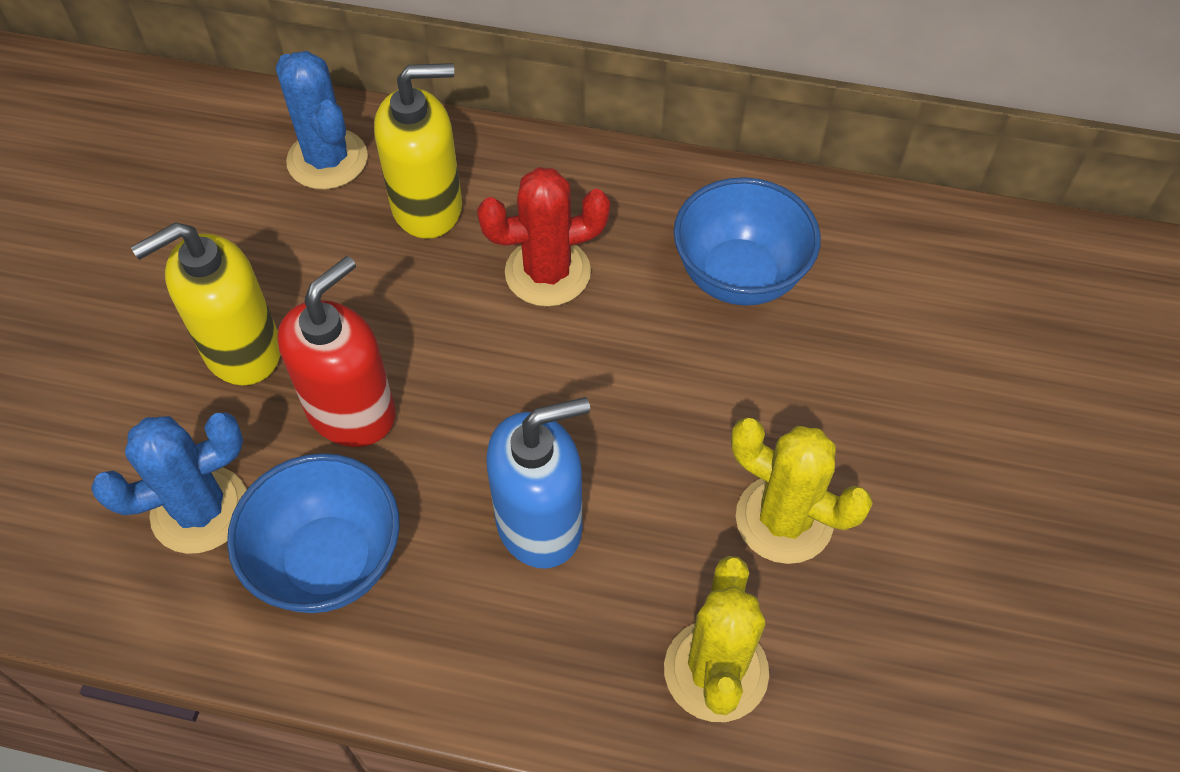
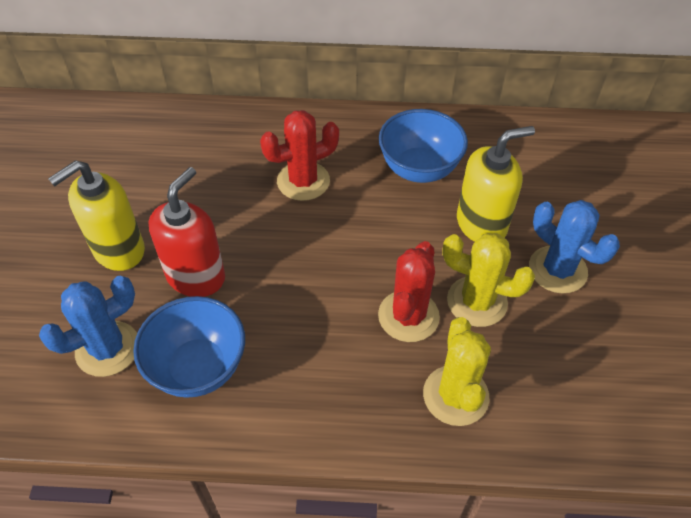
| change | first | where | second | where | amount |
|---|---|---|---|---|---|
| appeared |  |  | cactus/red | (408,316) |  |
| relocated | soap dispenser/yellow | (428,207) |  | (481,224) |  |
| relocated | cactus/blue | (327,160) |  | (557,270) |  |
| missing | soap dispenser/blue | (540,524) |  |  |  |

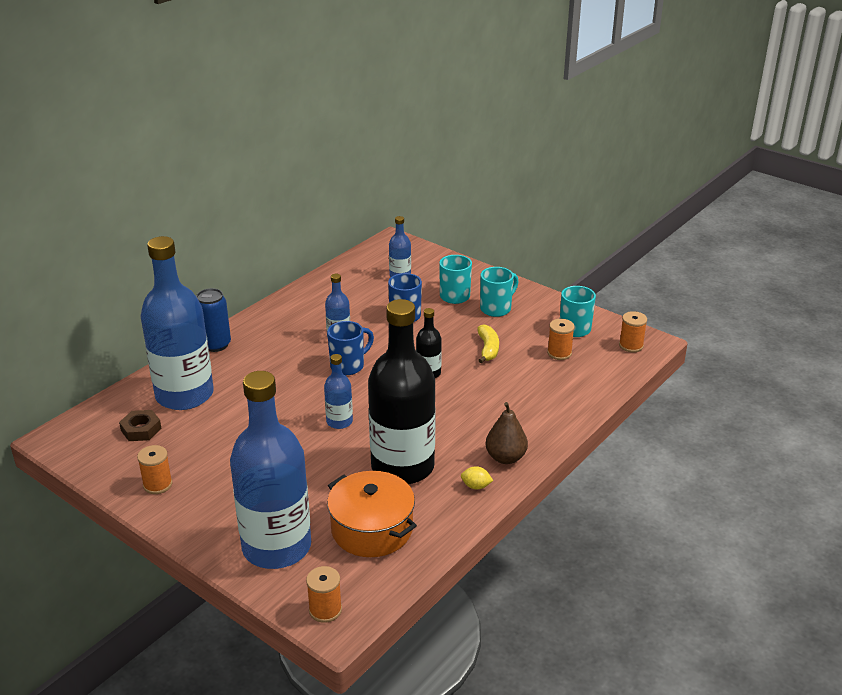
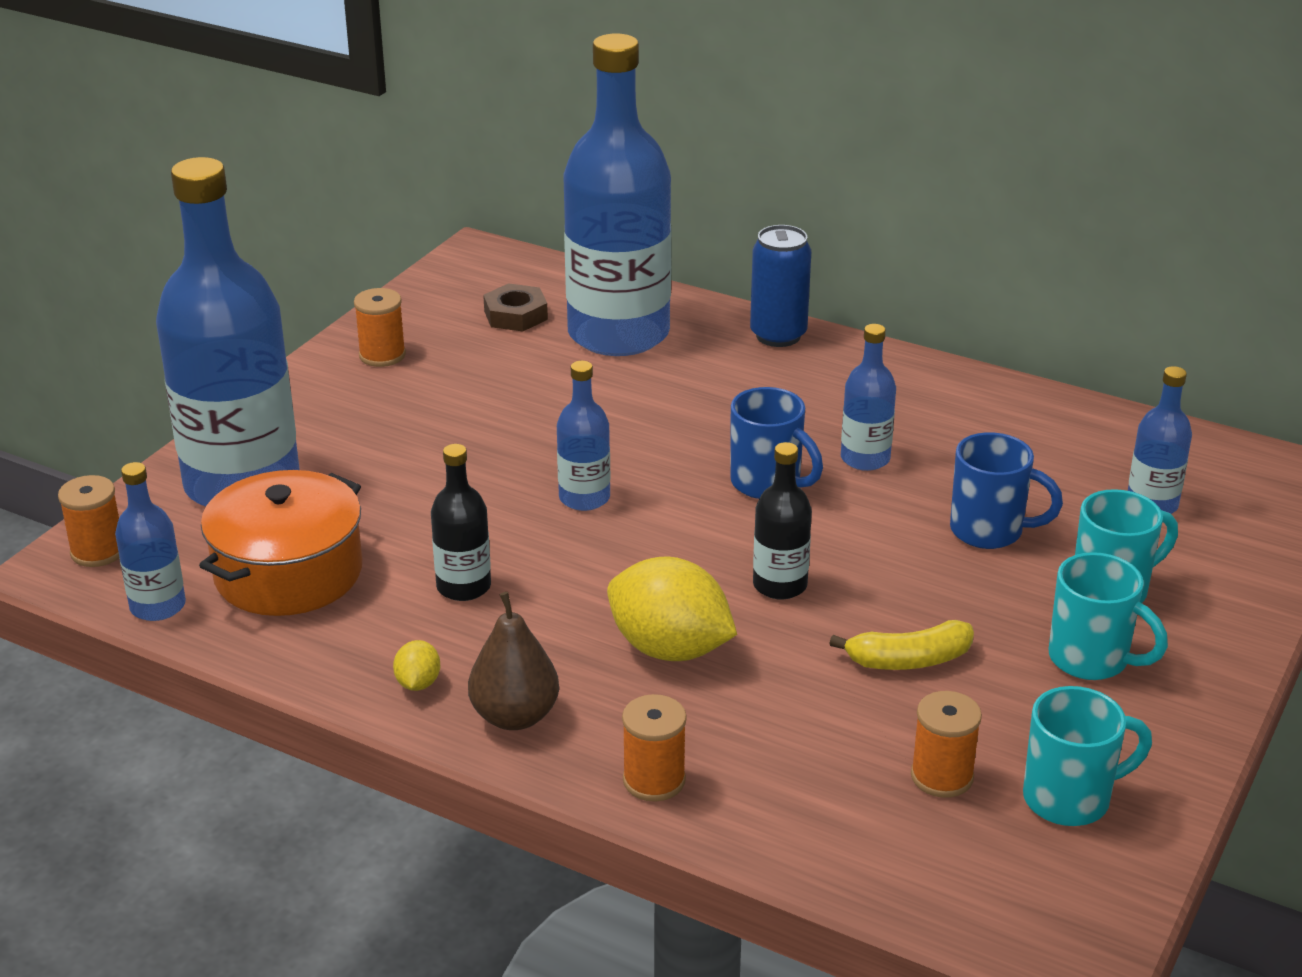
| change | first | where | second | where | amount |
|---|---|---|---|---|---|
| appeared |  |  | bottle/blue | (158,606) |  |
| size | bottle/black | (402,467) |  | (463,586) | x0.44 |
| appeared |  |  | lemon/yellow | (670,649) |  |
| relocated | spool/orange | (631,345) |  | (654,780) |  |

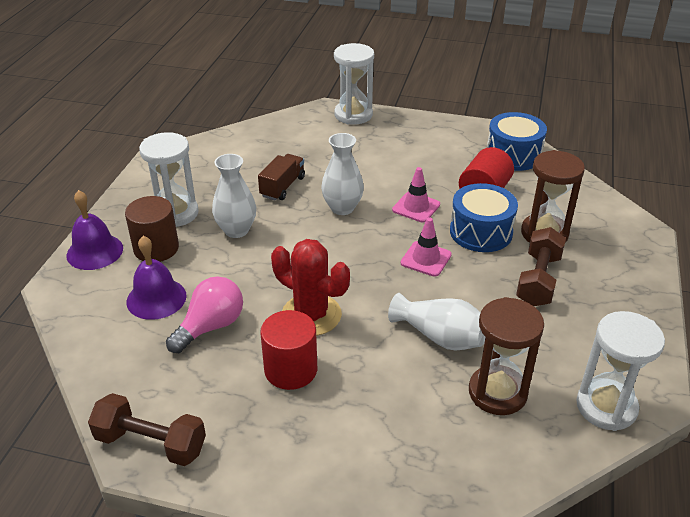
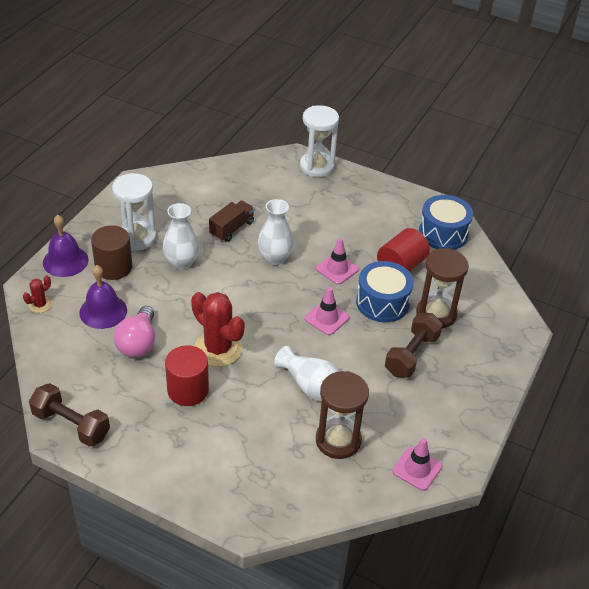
| change | first | where | second | where | amount |
|---|---|---|---|---|---|
| appeared |  |  | cactus/red | (40,305) |  |
| spun | light bulb/pink | (211,326) |  | (138,343) | 135 degrees clockwise |
| exchanged | hourglass/white | (606,407) | traffic cone/pink | (417,469) |  |

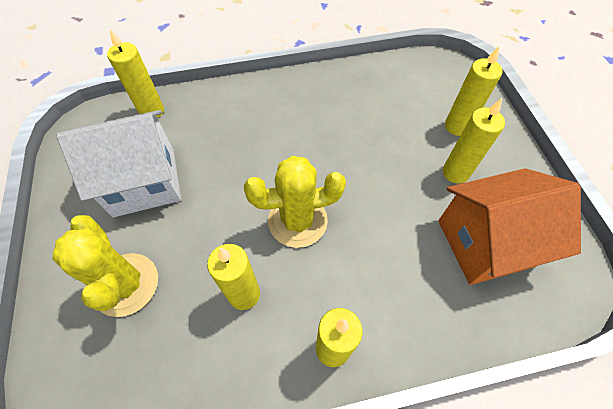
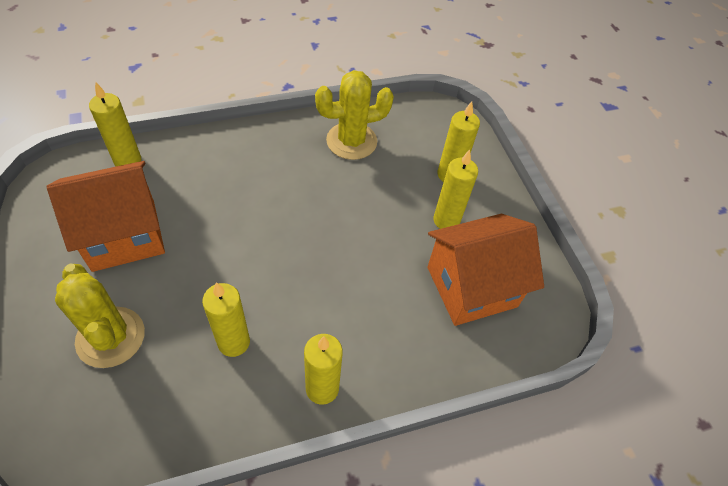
| change | first | where | second | where | amount |
|---|---|---|---|---|---|
| colour | house/white | (144,182) | house/orange | (124,235) |  |
| relocated | cactus/yellow | (297,221) |  | (351,141) |  |

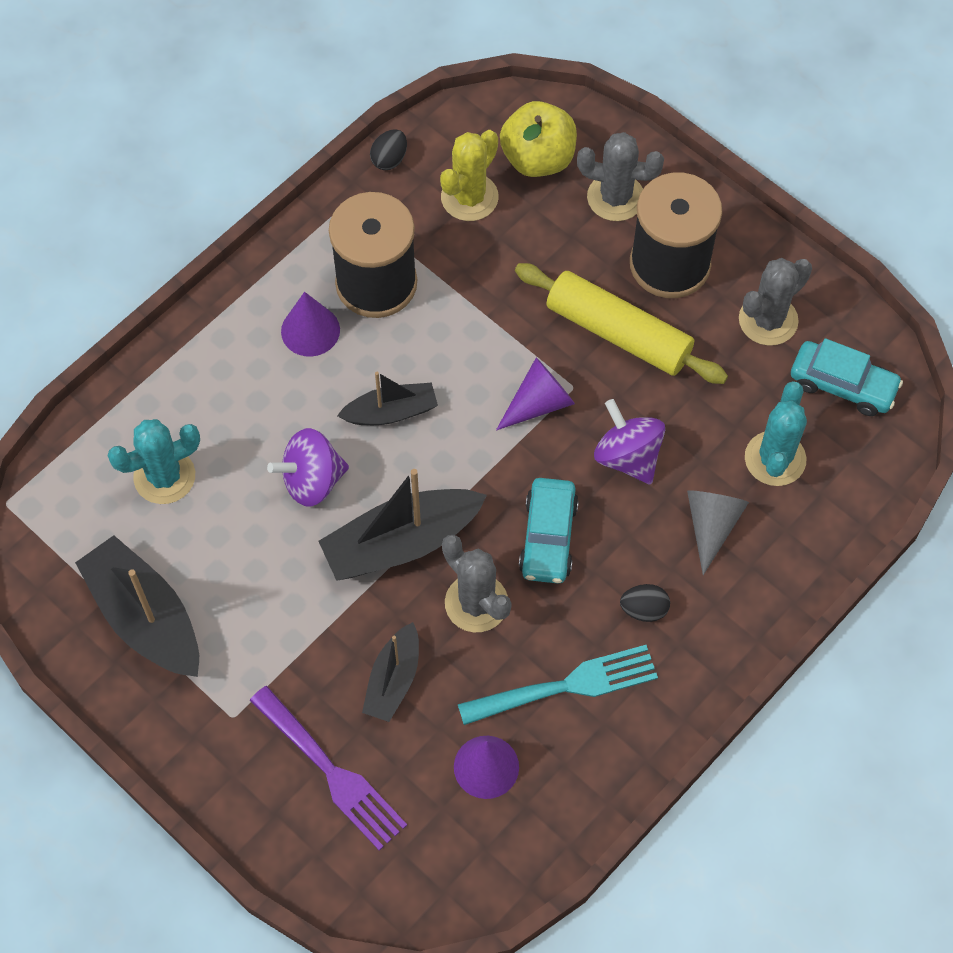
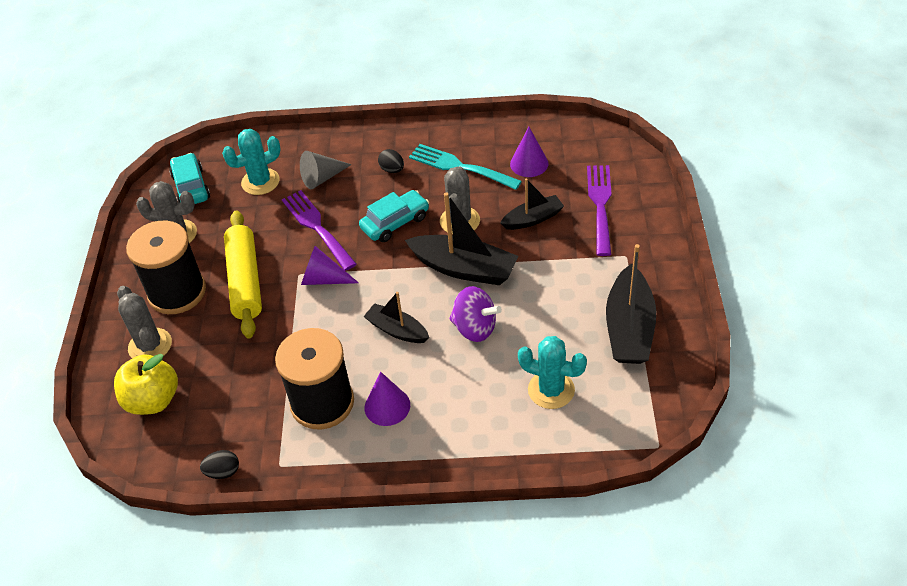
| change | first | where | second | where | amount |
|---|---|---|---|---|---|
| exchanged | spinning top/purple | (627,456) | fork/purple | (317,227) |  |
| missing | cactus/yellow | (469,197) |  |  |  |

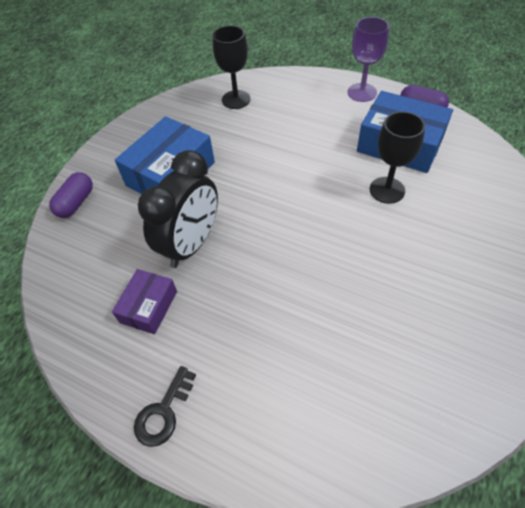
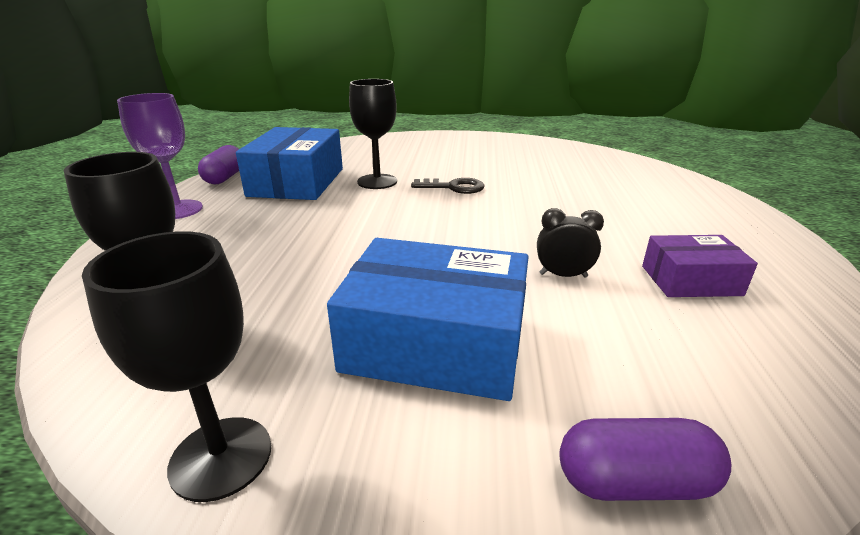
| change | first | where | second | where | amount |
|---|---|---|---|---|---|
| appeared |  |  | goblet/black | (221,457) |  |
| relocated | key/black | (163,412) |  | (453,187) |  |
| size | clock/black | (191,244) |  | (563,275) | x0.45 |

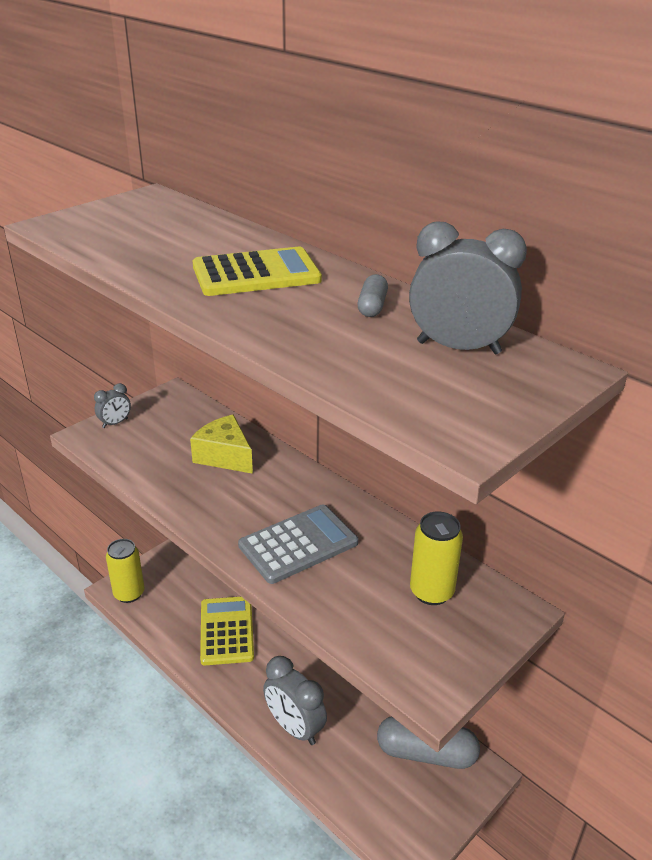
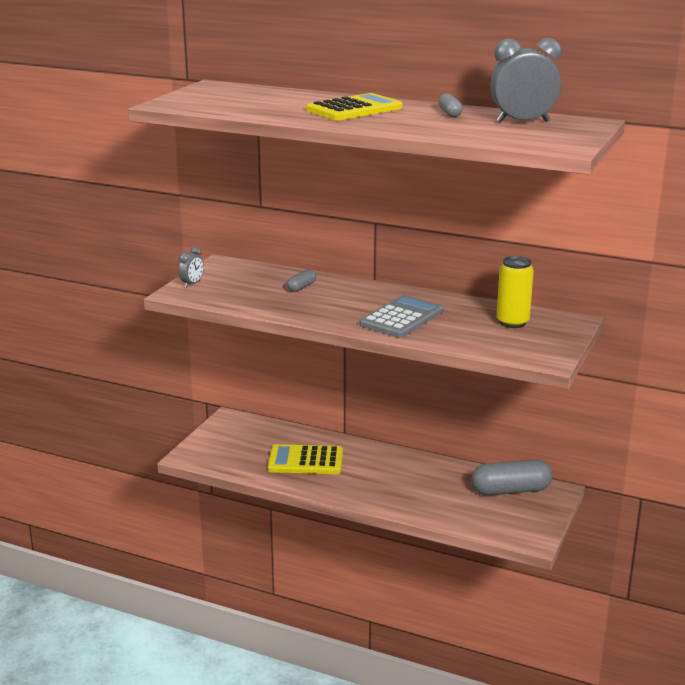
| change | first | where | second | where | amount |
|---|---|---|---|---|---|
| spun | calculator/yellow | (227,631) |  | (305,461) | 60 degrees counterclockwise |
| exchanged | cheese/yellow | (224,456) | capsule/grey | (301,287) |  |
| missing | can/yellow | (129,593) |  |  |  |
| missing | clock/grey | (294,728) |  |  |  |

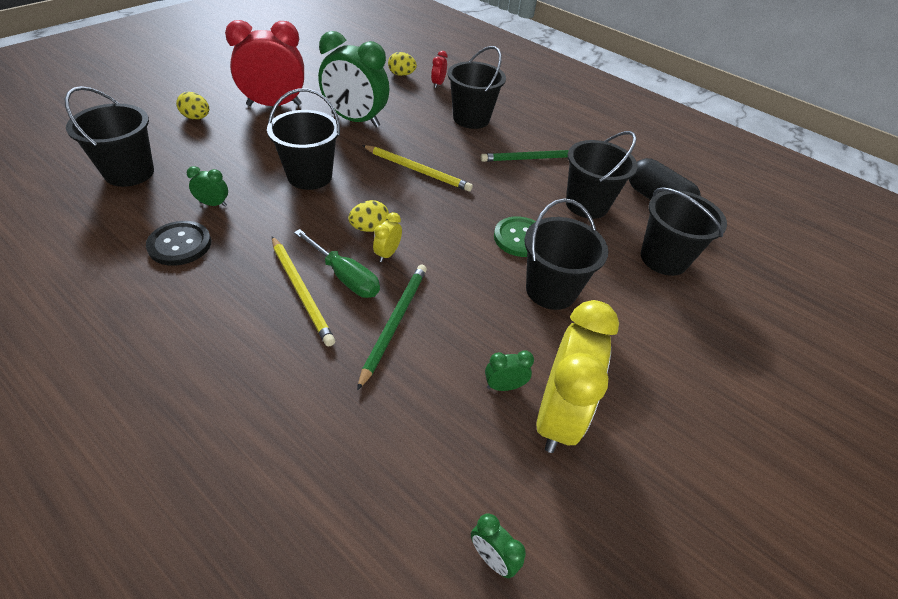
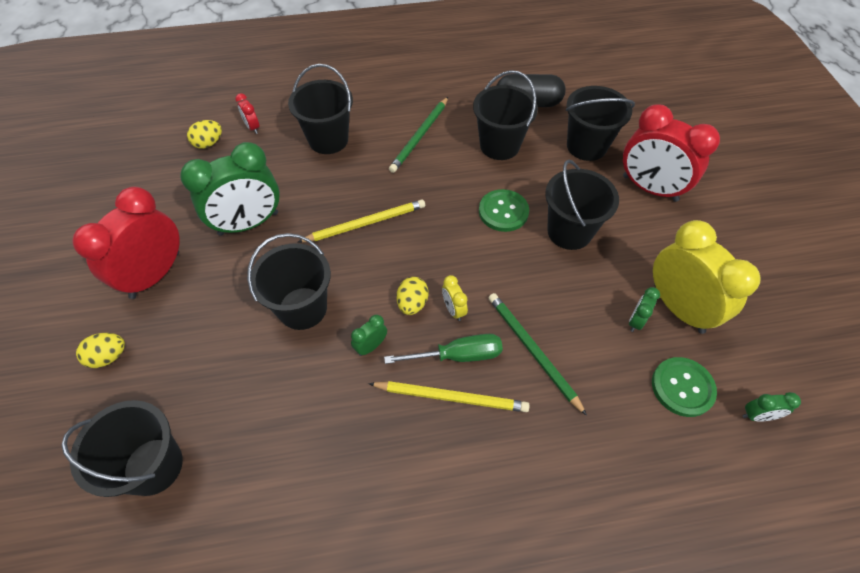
| change | first | where | second | where | amount |
|---|---|---|---|---|---|
| relocated | clock/green | (213,204) |  | (371,346) |  |
| appeared |  |  | clock/red | (649,188) |  |
| appeared |  |  | button/green | (682,387) |  |
| missing | button/black | (180,244) |  |  |  |

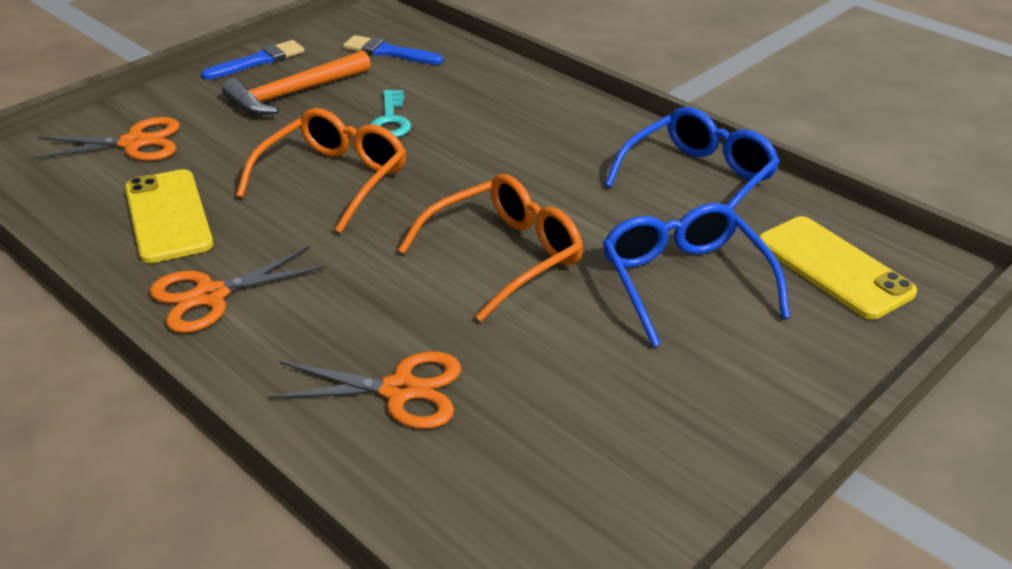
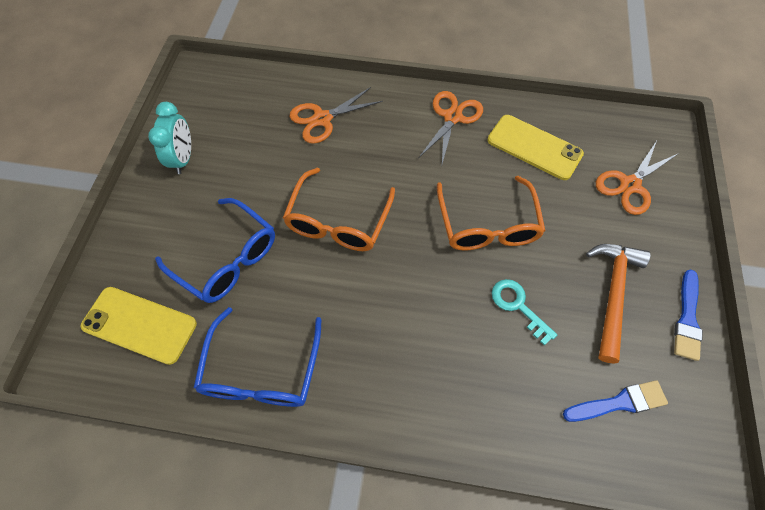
| change | first | where | second | where | amount |
|---|---|---|---|---|---|
| appeared |  |  | clock/turquoise | (183,158) |  |

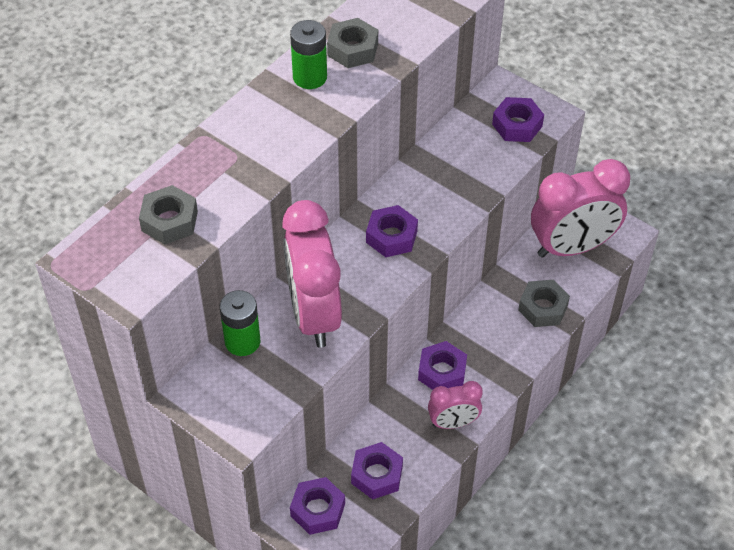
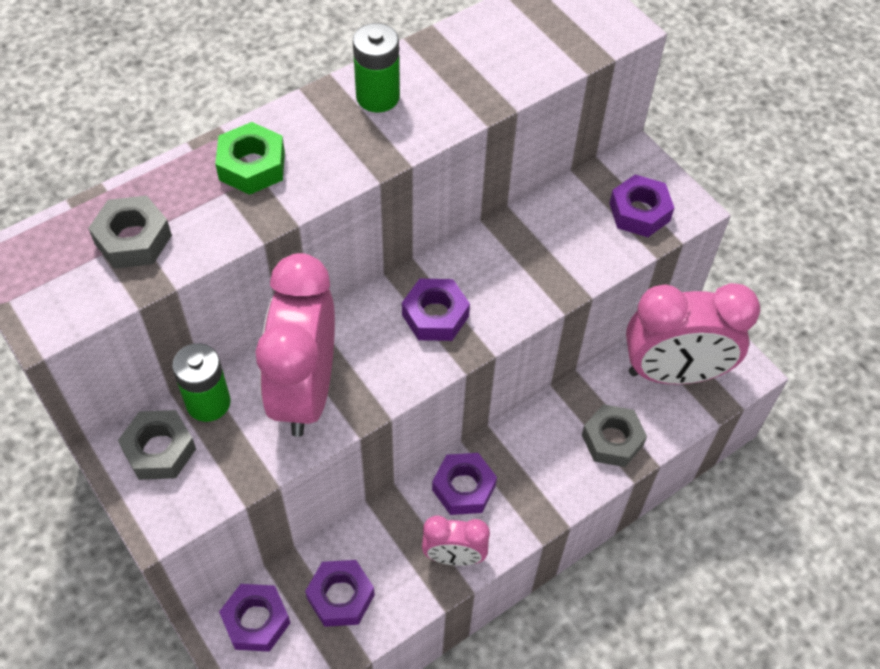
| change | first | where | second | where | amount |
|---|---|---|---|---|---|
| relocated | nut/grey | (352,49) |  | (159,450) |  |
| appeared |  |  | nut/green | (252,166) |  |

